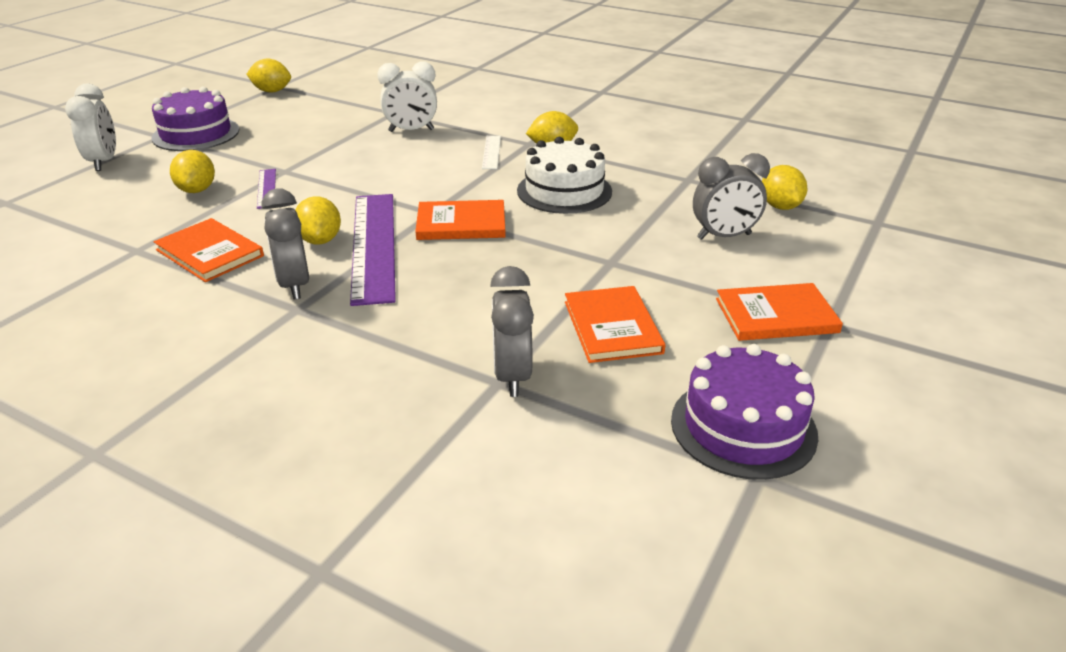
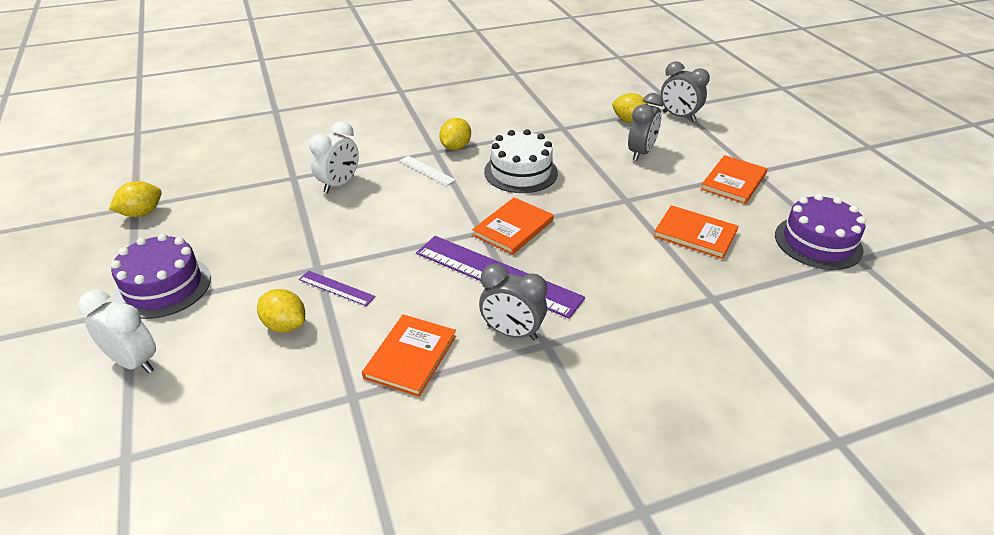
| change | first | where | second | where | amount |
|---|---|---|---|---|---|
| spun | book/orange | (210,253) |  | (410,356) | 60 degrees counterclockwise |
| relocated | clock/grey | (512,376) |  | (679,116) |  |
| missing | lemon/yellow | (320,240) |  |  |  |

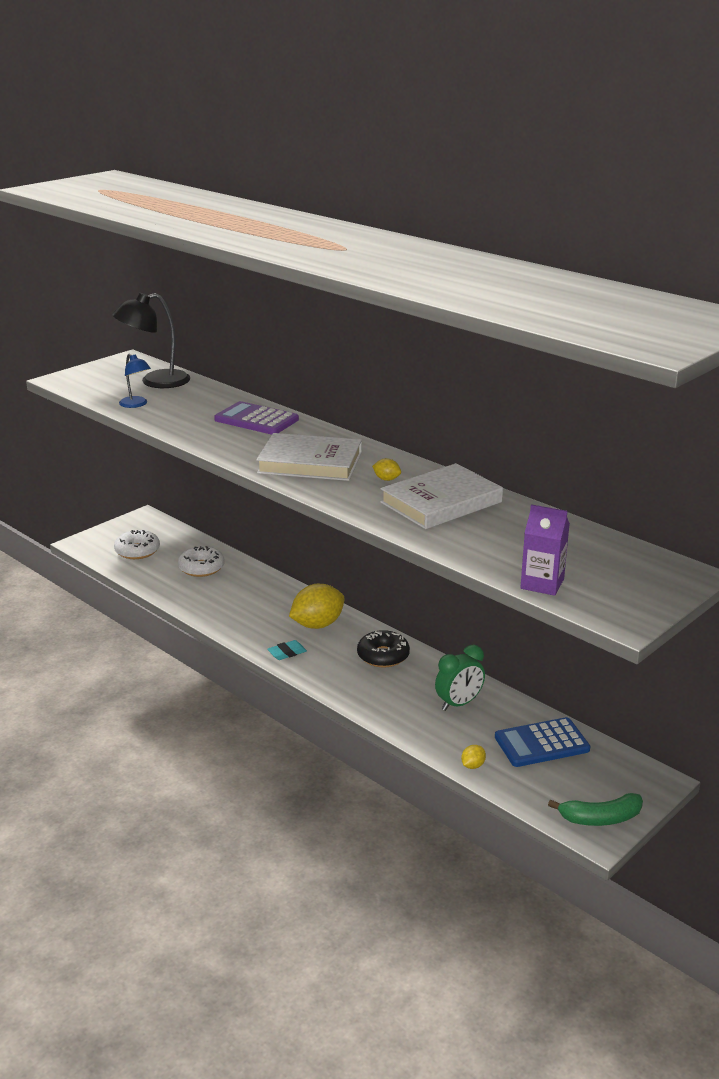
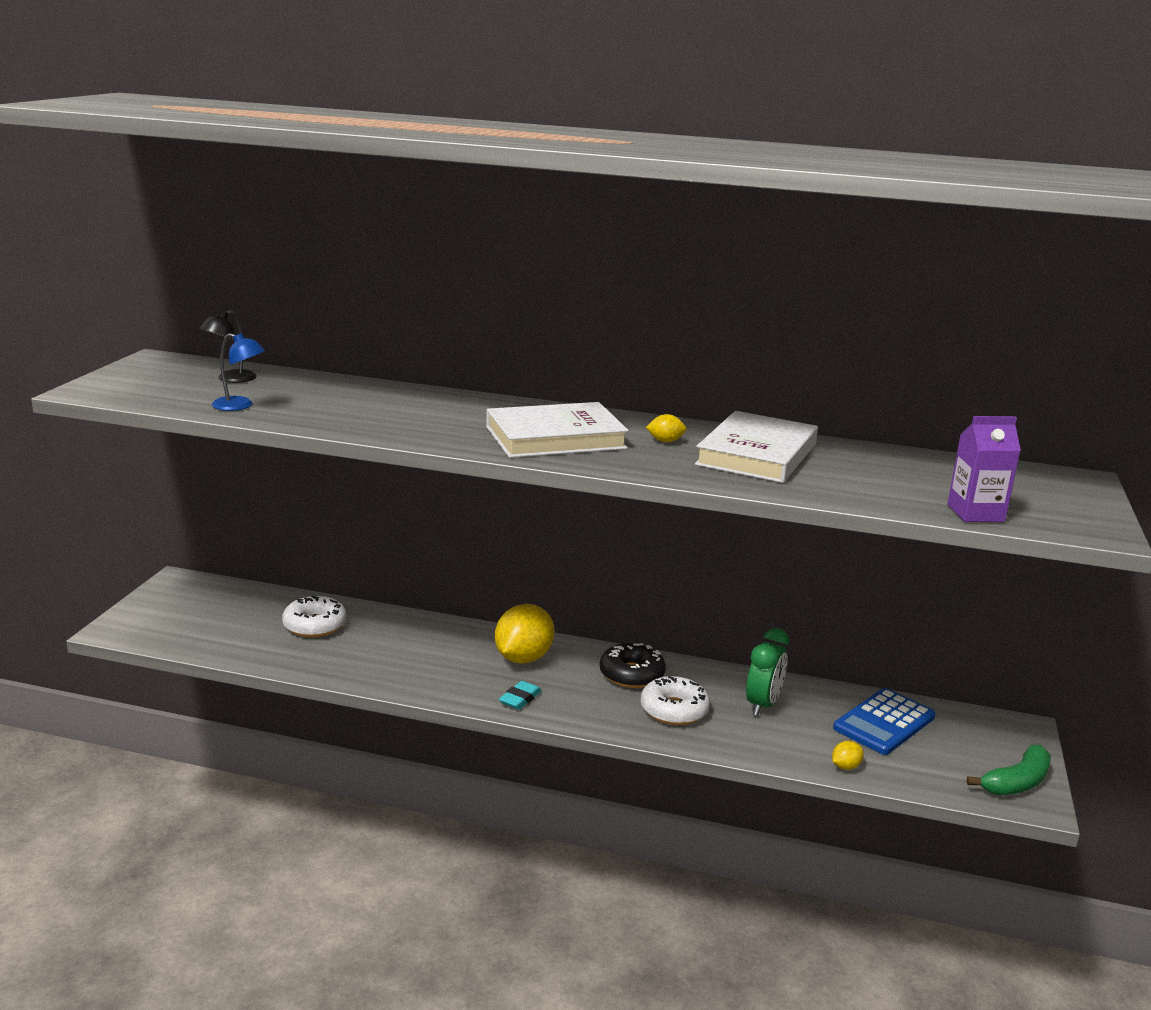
| change | first | where | second | where | amount |
|---|---|---|---|---|---|
| size | lamp/black | (155,382) |  | (230,379) | x0.56 |
| relocated | donut/white | (137,551) |  | (674,710) |  |
| spun | lemon/yellow | (472,765) |  | (845,766) | 45 degrees clockwise |
| missing | calculator/purple | (256,420) |  |  |  |

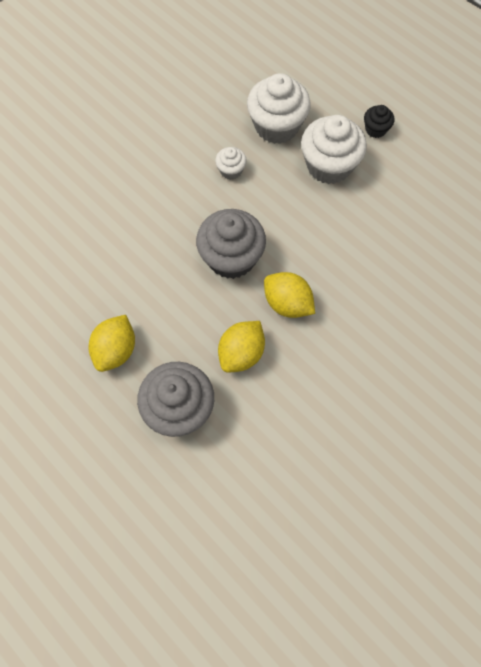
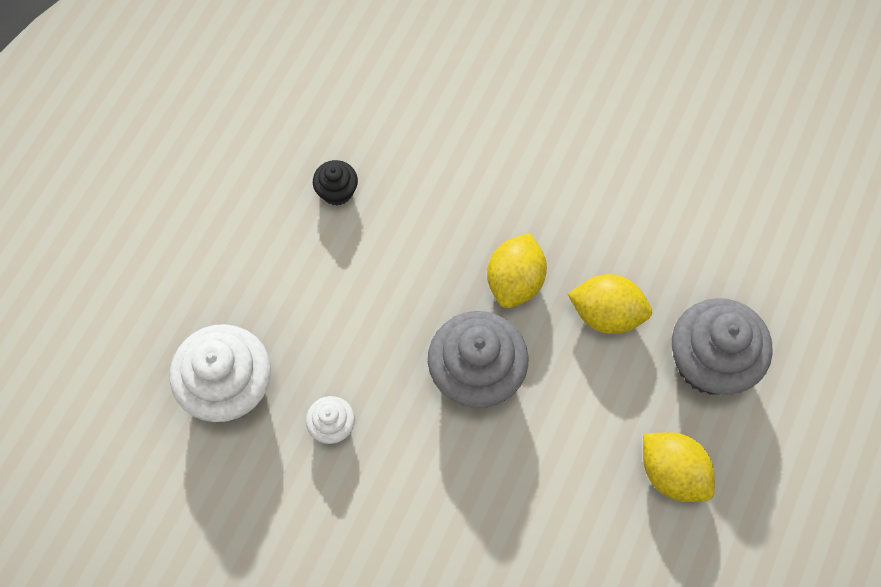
| change | first | where | second | where | amount |
|---|---|---|---|---|---|
| relocated | cupcake/black | (375,129) |  | (337,191) |  |
| spun | lemon/yellow | (116,350) |  | (672,473) | 45 degrees clockwise |
| missing | cupcake/white | (329,165) |  |  |  |

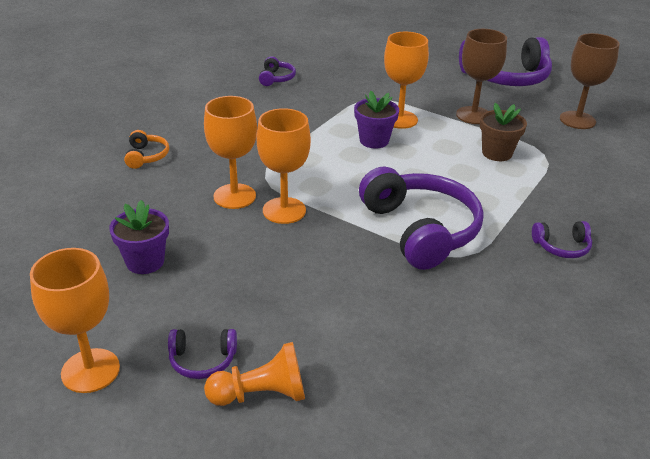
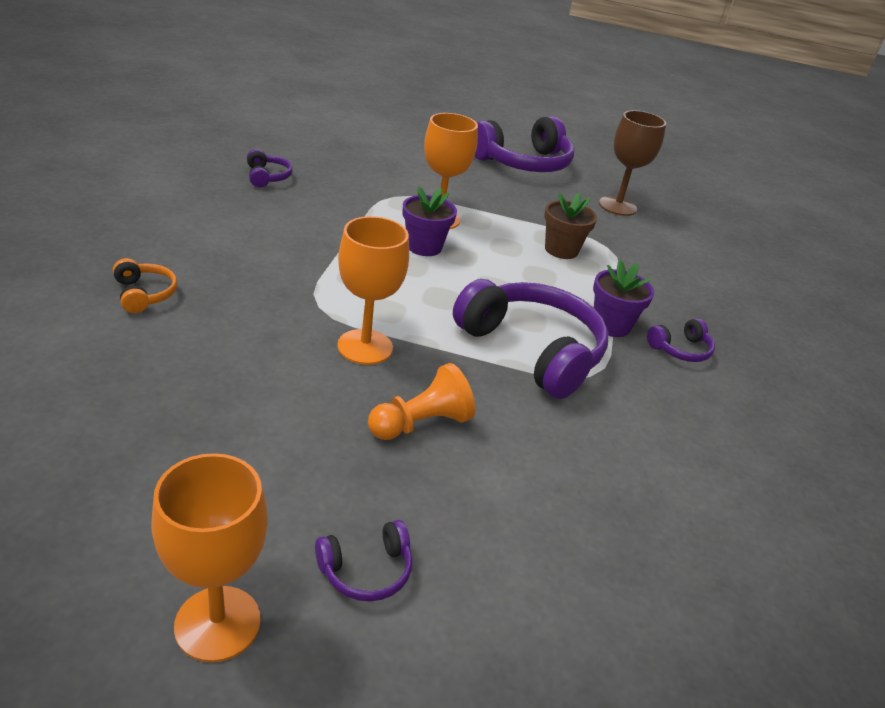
| change | first | where | second | where | amount |
|---|---|---|---|---|---|
| relocated | pawn/orange | (261,394) |  | (421,423) |  |
| relocated | flower pot/purple | (145,262) |  | (611,325) |  |
| missing | goblet/orange | (234,196) |  |  |  |
| missing | goblet/brown | (473,115) |  |  |  |

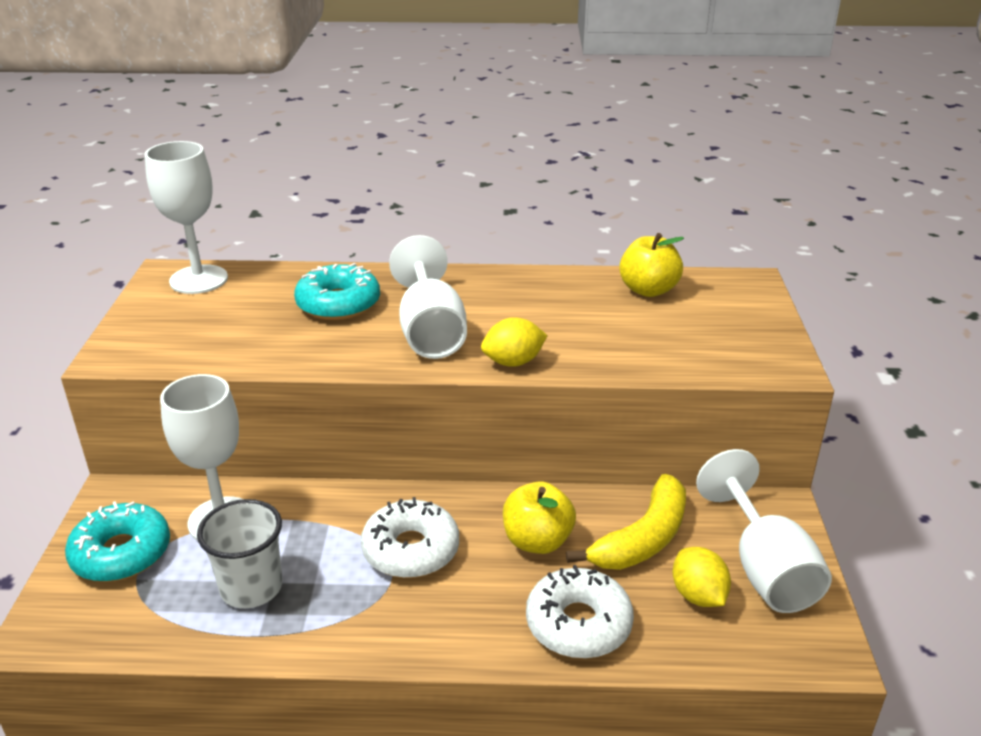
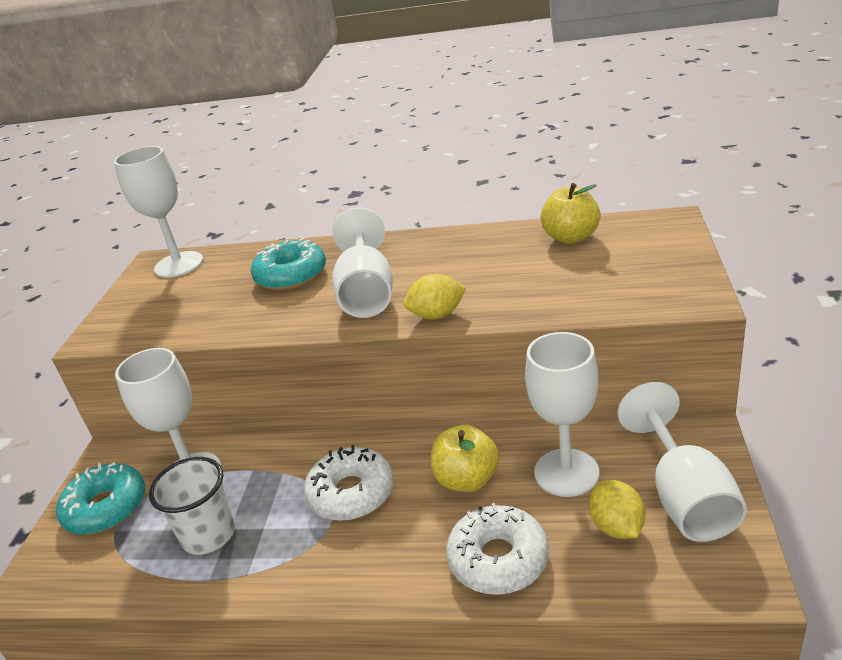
| change | first | where | second | where | amount |
|---|---|---|---|---|---|
| exchanged | banana/yellow | (642,539) | goblet/white | (566,472) |  |

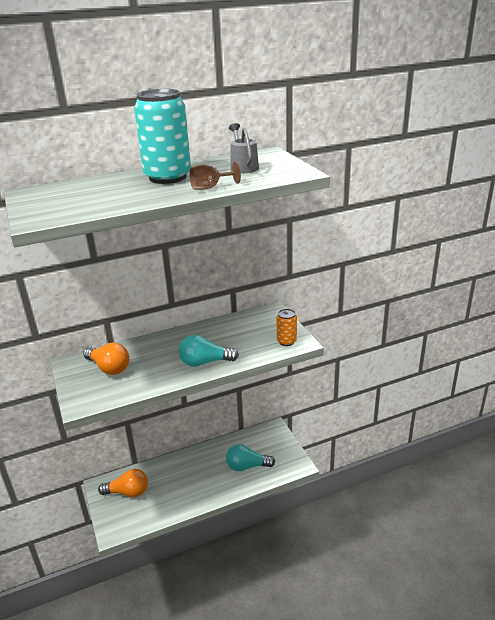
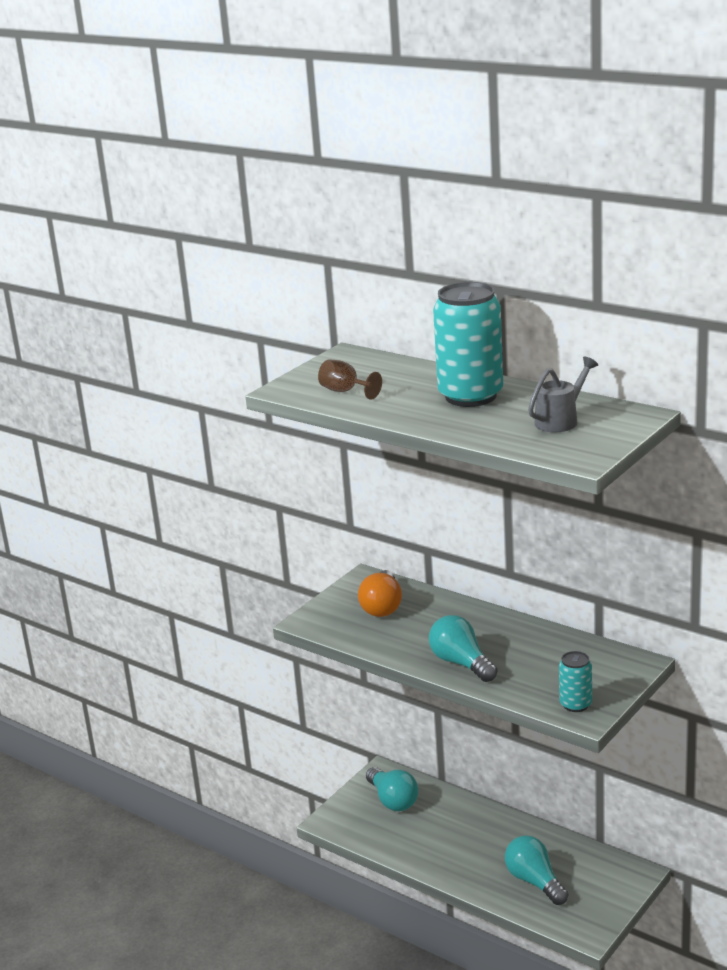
| change | first | where | second | where | amount |
|---|---|---|---|---|---|
| relocated | goblet/brown | (210,187) |  | (345,391) |  |
| colour | light bulb/orange | (128,492) | light bulb/turquoise | (393,800) |  |
| colour | can/orange | (286,341) | can/turquoise | (575,704) |  |

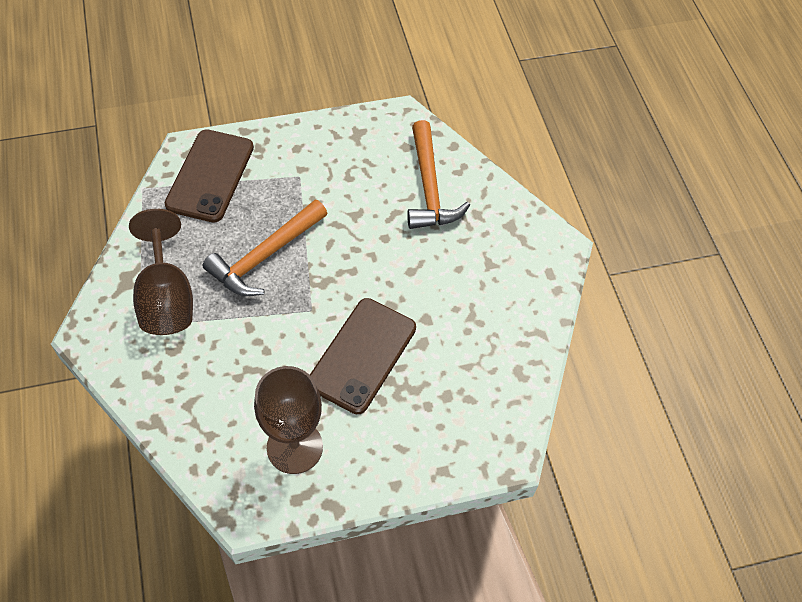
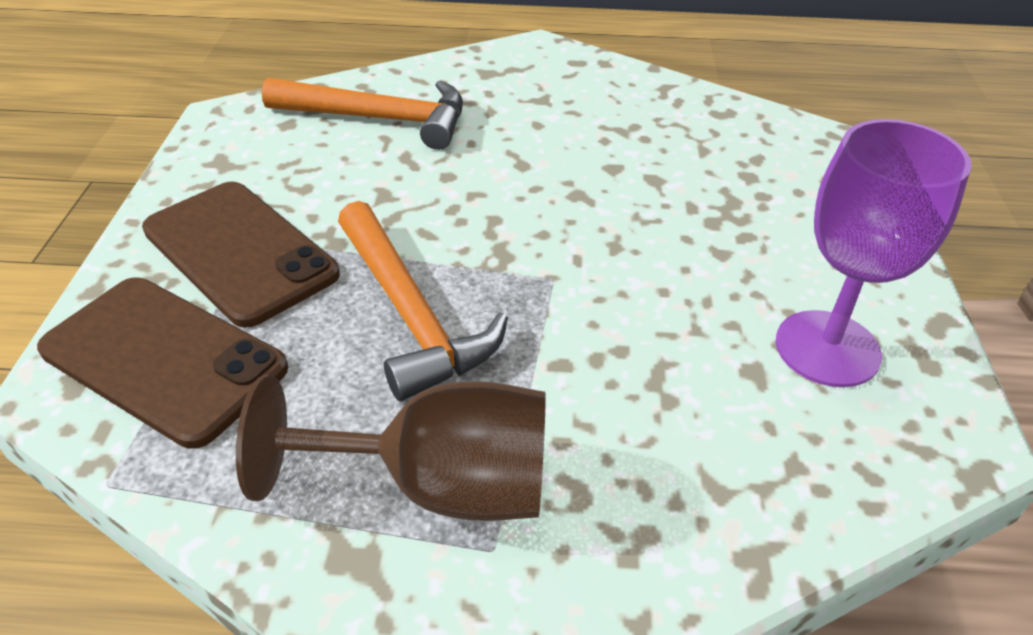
| change | first | where | second | where | amount |
|---|---|---|---|---|---|
| relocated | phone/brown | (362,355) |  | (240,252) |  |
| colour | goblet/brown | (294,447) | goblet/purple | (827,348) |  |

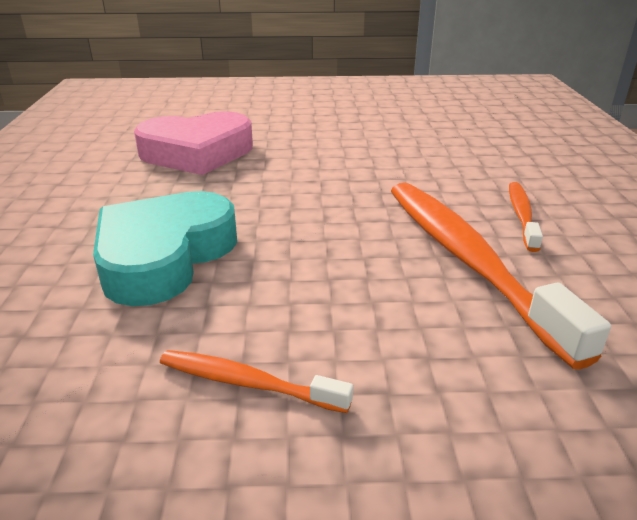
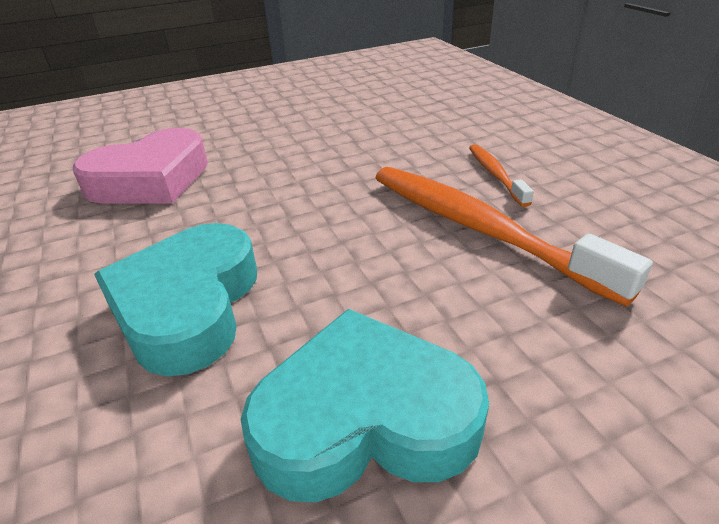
| change | first | where | second | where | amount |
|---|---|---|---|---|---|
| exchanged | toothbrush/orange | (247,383) | heart/turquoise | (364,418) |  |

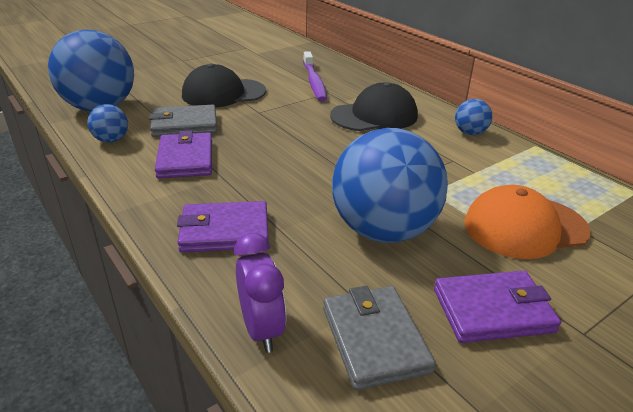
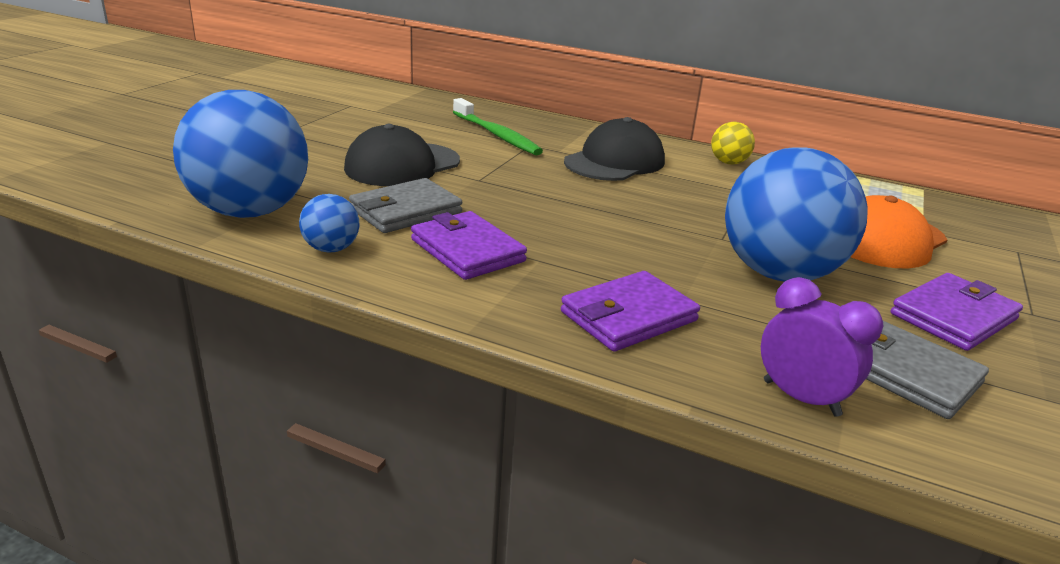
| change | first | where | second | where | amount |
|---|---|---|---|---|---|
| colour | toothbrush/purple | (314,82) | toothbrush/green | (497,135) |  |
| colour | ball/blue | (470,133) | ball/yellow | (728,163) |  |

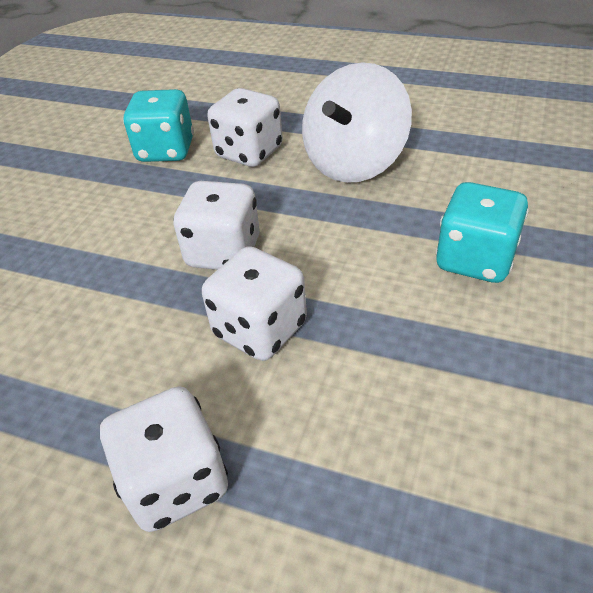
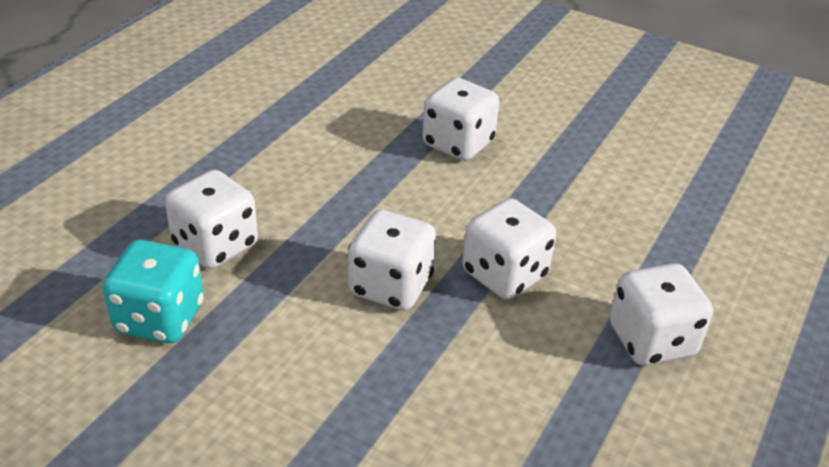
| change | first | where | second | where | amount |
|---|---|---|---|---|---|
| colour | dice/turquoise | (475,260) | dice/white | (458,144) |  |
| missing | spinning top/white | (354,163) |  |  |  |

